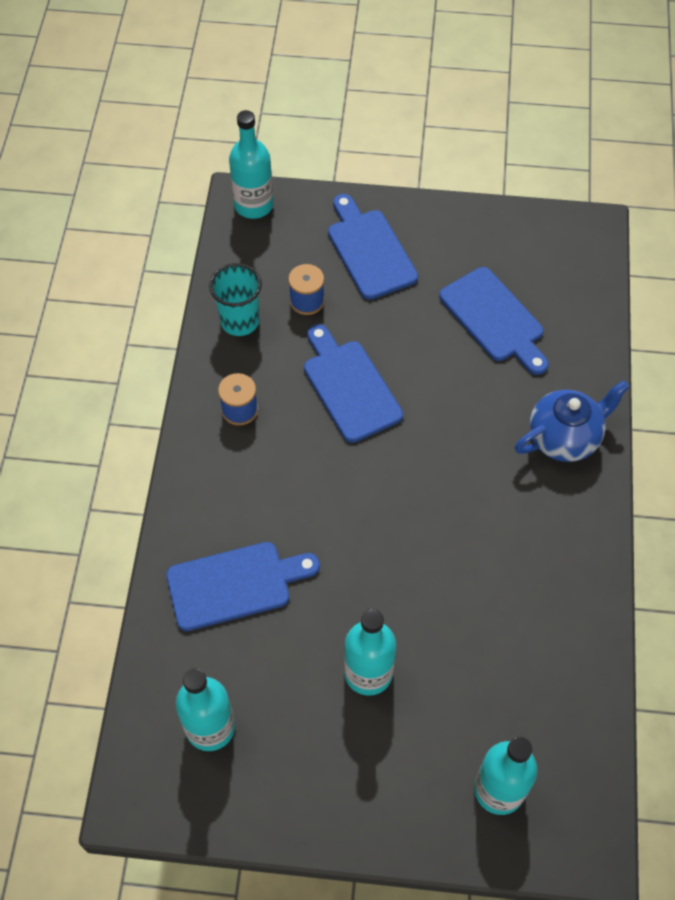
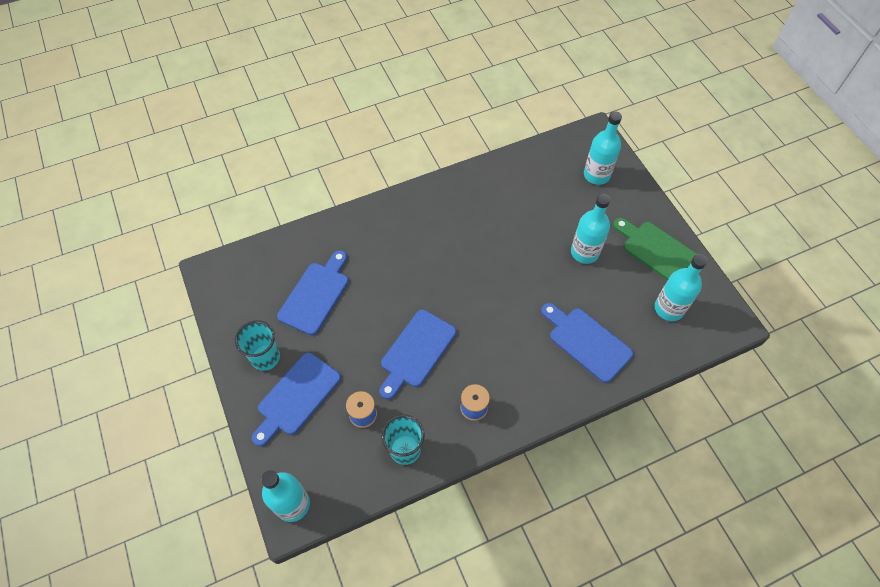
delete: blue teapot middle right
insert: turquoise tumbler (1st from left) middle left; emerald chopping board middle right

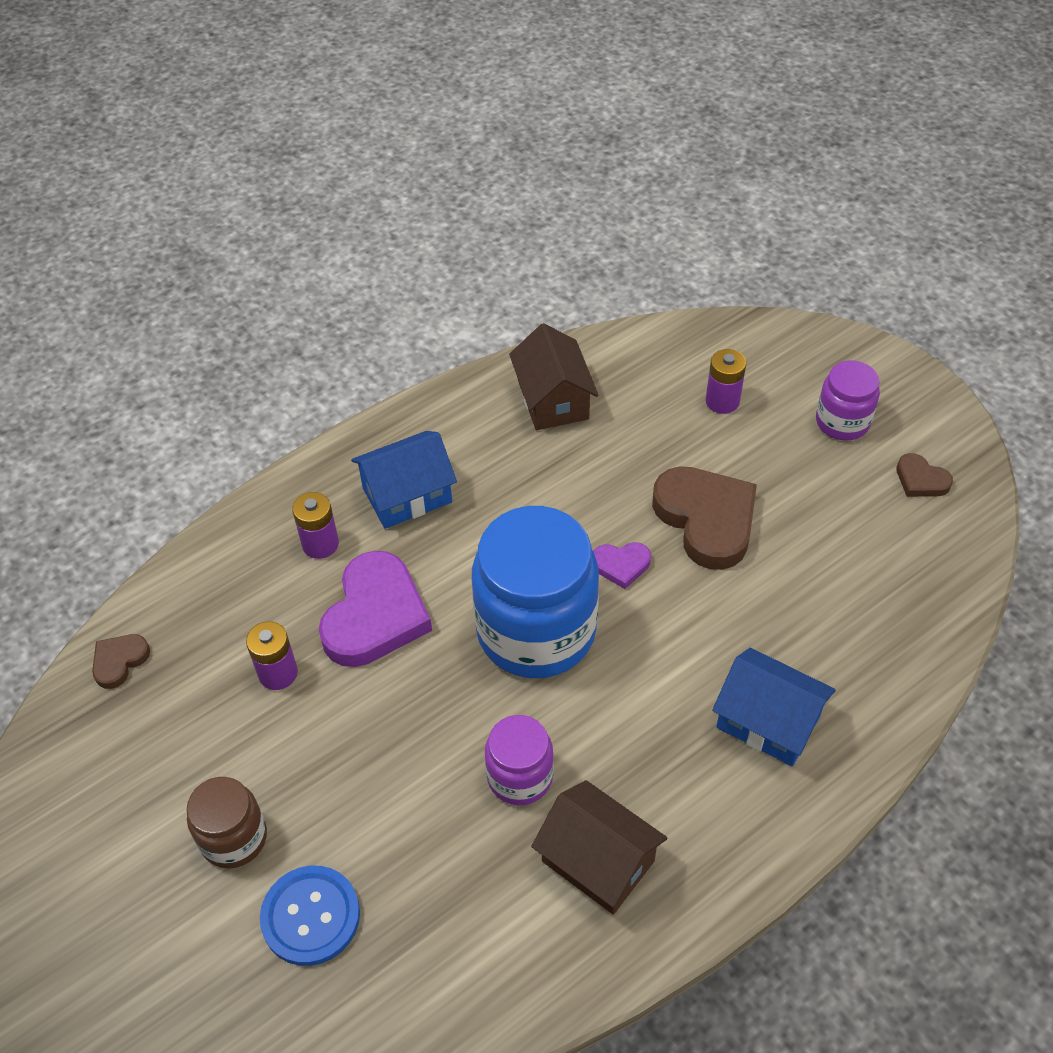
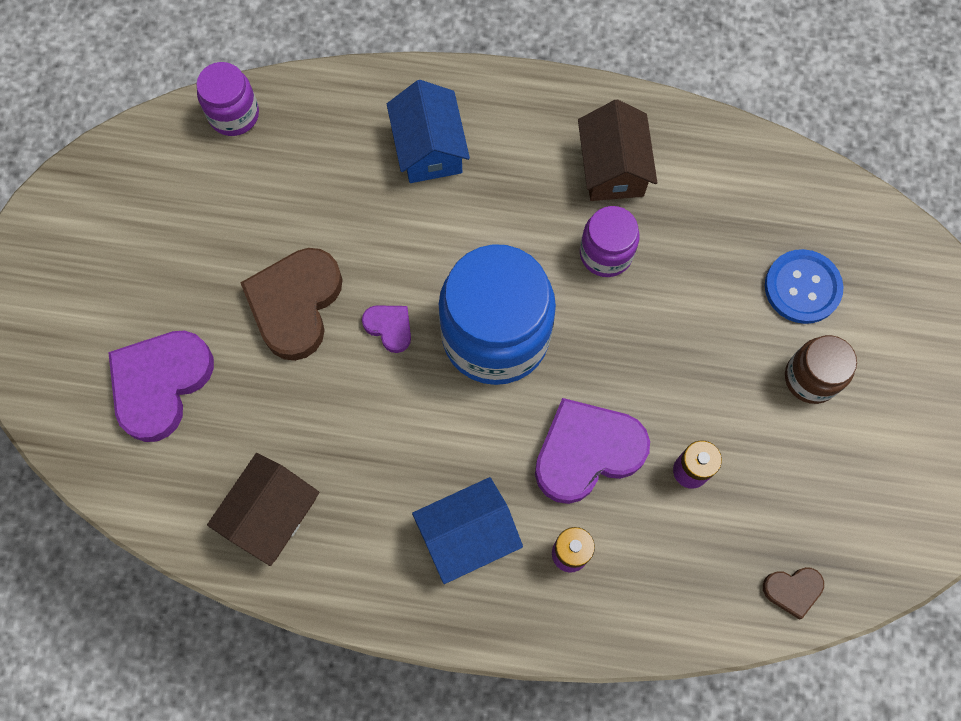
delete: dark brown heart shape (3rd from left) middle right
move: royal purple preserve jar (2nd from left in the first image) middle right to royal purple preserve jar (1st from left) top left
replace: royal purple power cell (3rd from left) middle right to royal purple heart shape (1st from left) middle left
rotate: blue house (1st from left in the first image) centre = bottom centre 45 degrees counterclockwise

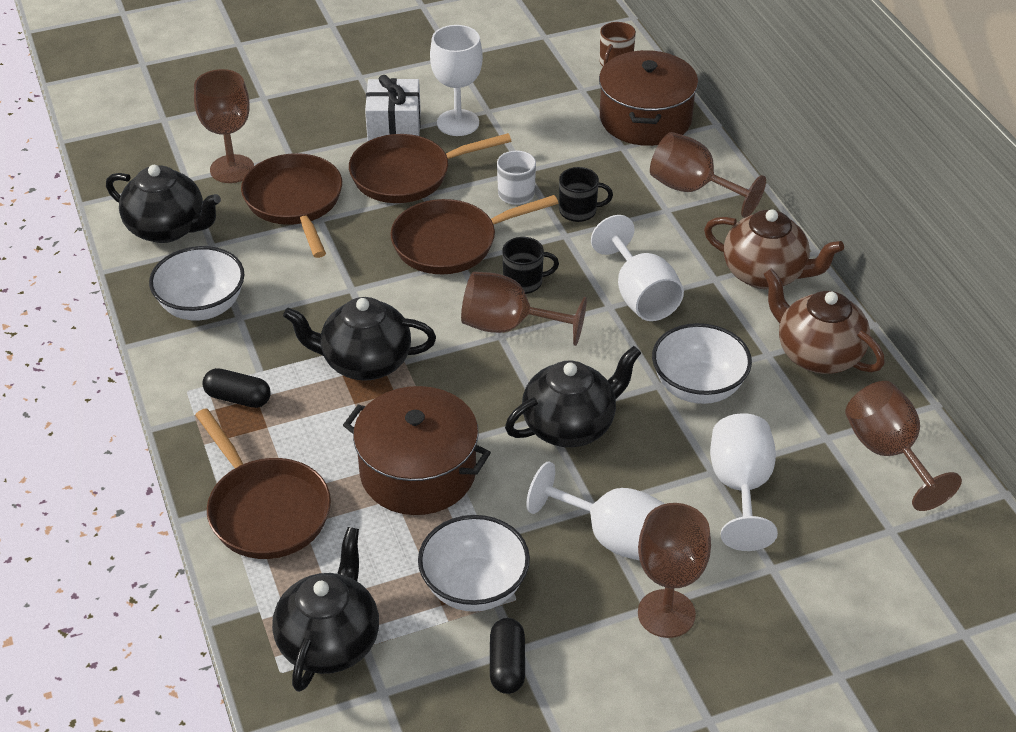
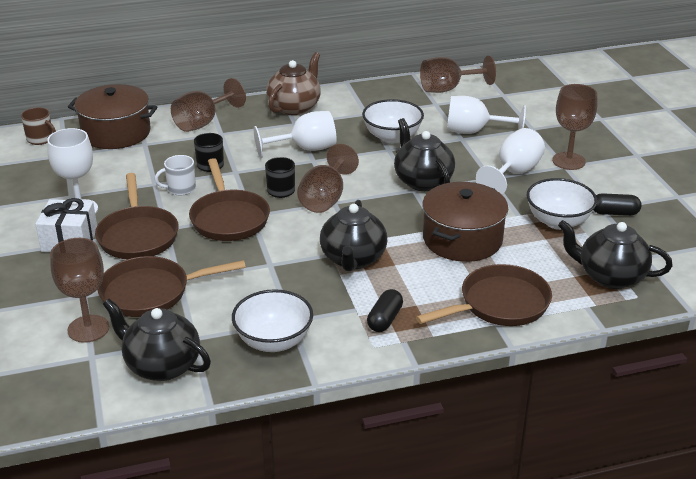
delete: dark brown teapot (2nd from left) middle right
rotate: ebony teapot (1st from left) top left = bottom left 90 degrees counterclockwise

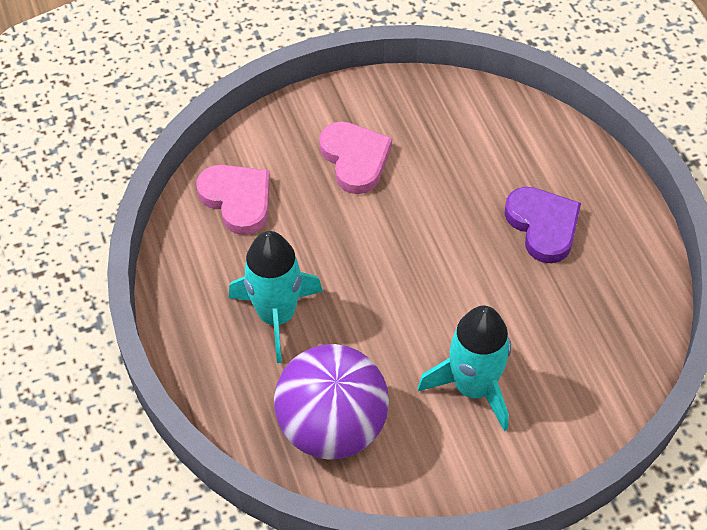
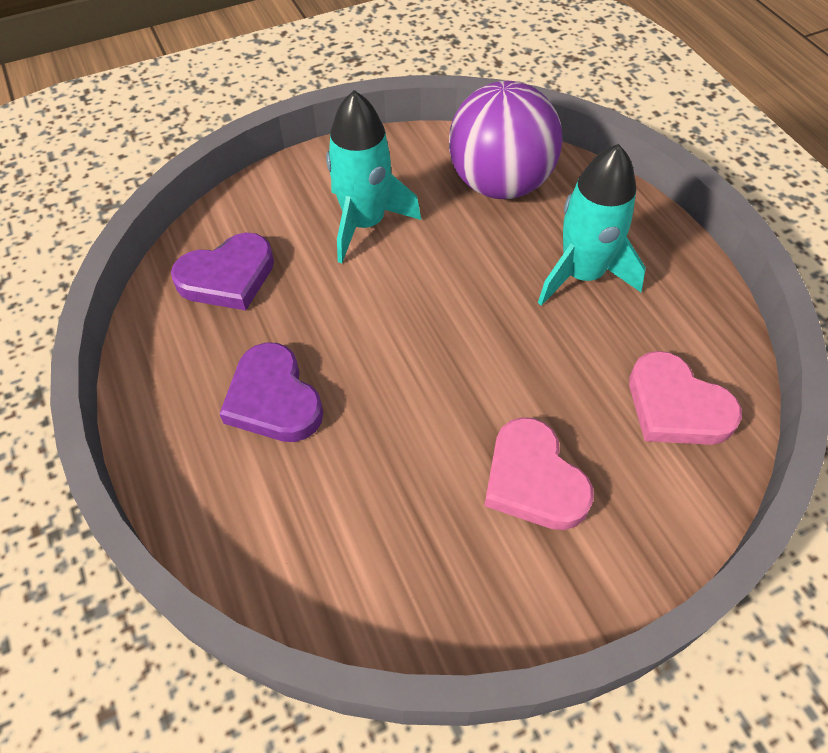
insert: royal purple heart shape (1st from left) middle left

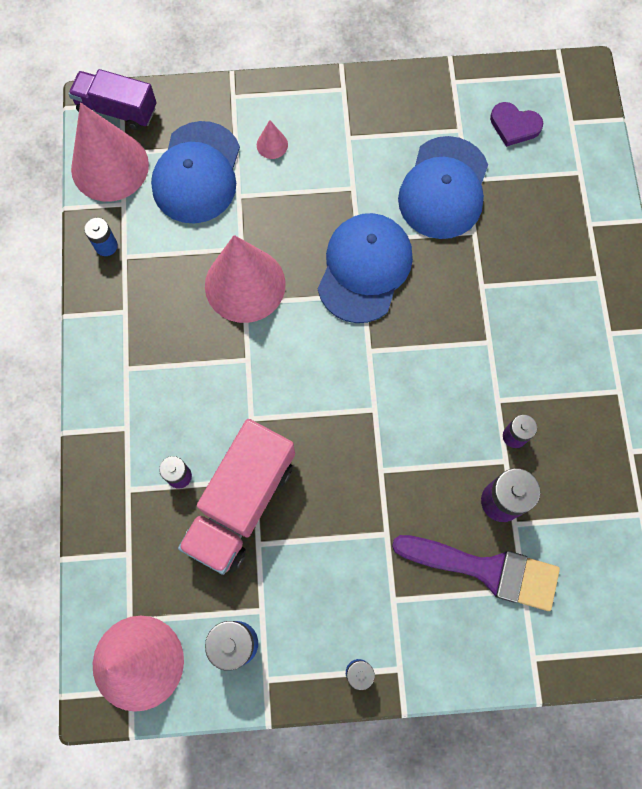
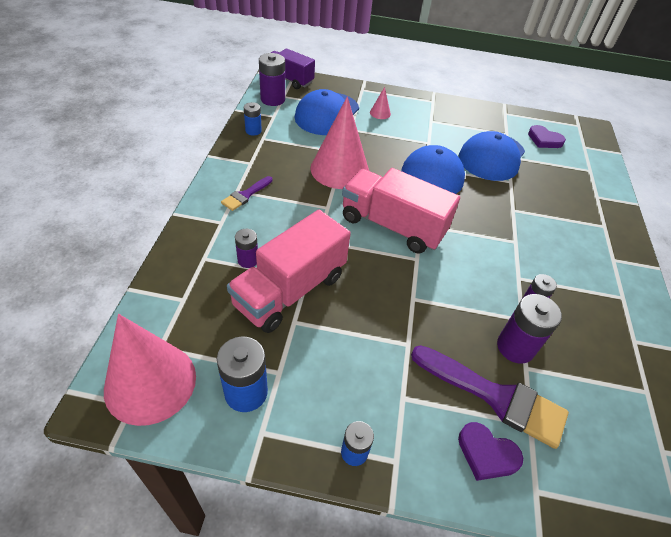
insert: royal purple brush (1st from left) centre; rose-pink lorry (2nd from left) centre; royal purple heart shape (1st from left) bottom right
replace: rose-pink solid cone (1st from left) top left to royal purple power cell (2nd from left) top centre

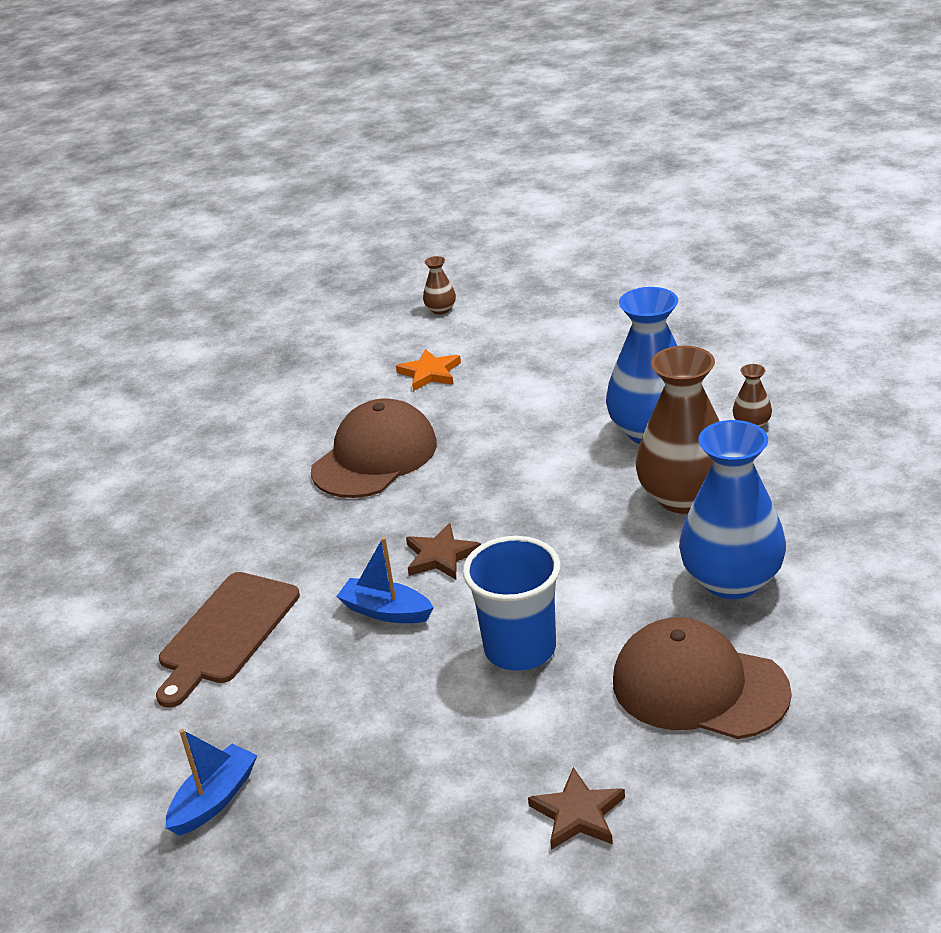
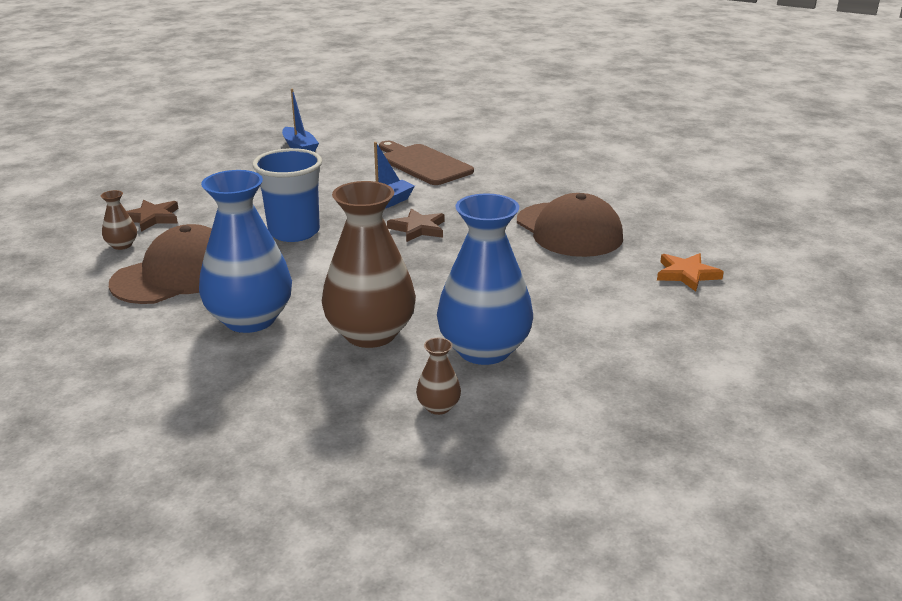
move: dark brown tall vase (1st from left) top centre to middle left

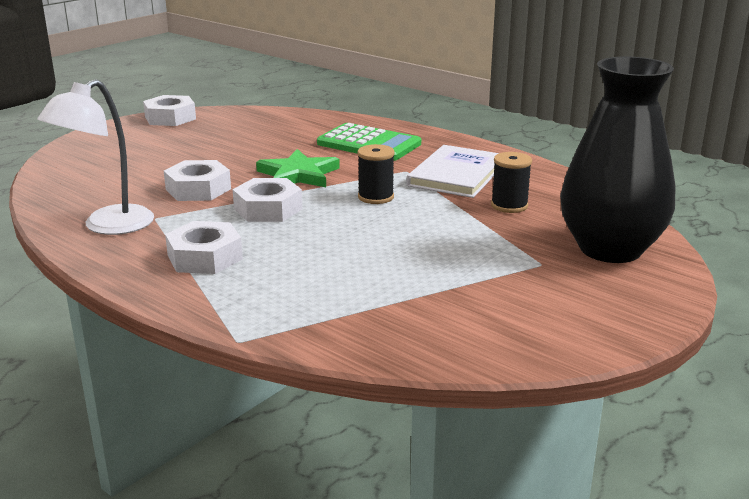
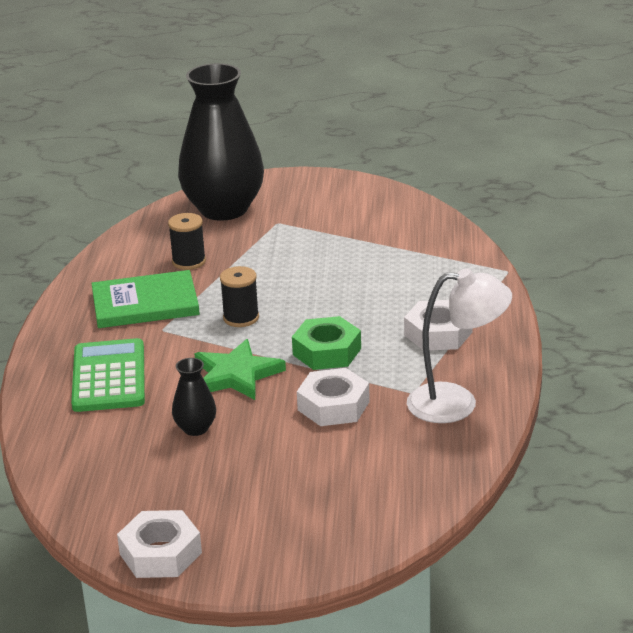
insert: ebony tall vase (1st from left) middle left
recolor: pure white nut (4th from left) centre to emerald nut centre; pure white book centre to emerald book middle left

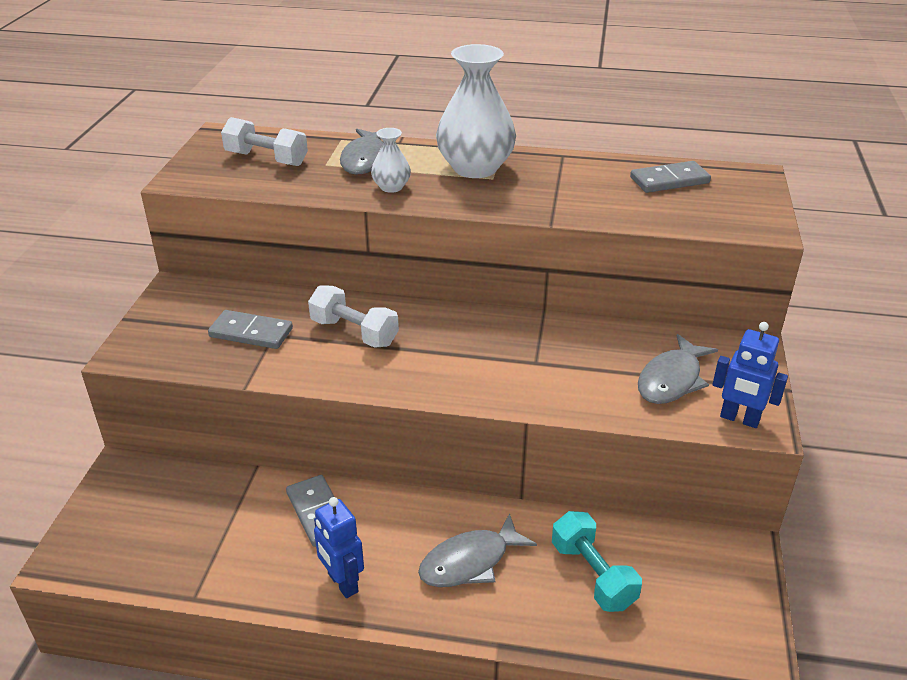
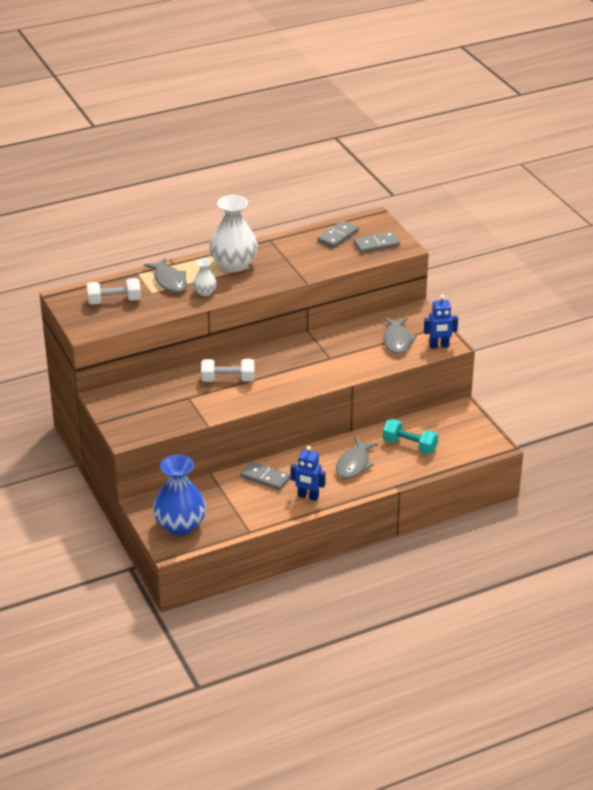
insert: blue tall vase middle left
move: grey domino (1st from left in the first image) middle left to grey domino (3rd from left) top centre

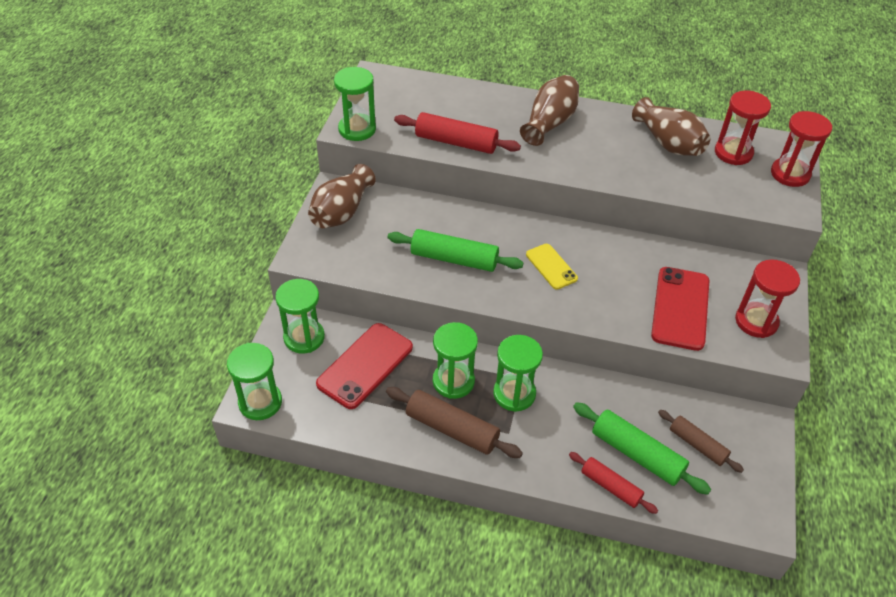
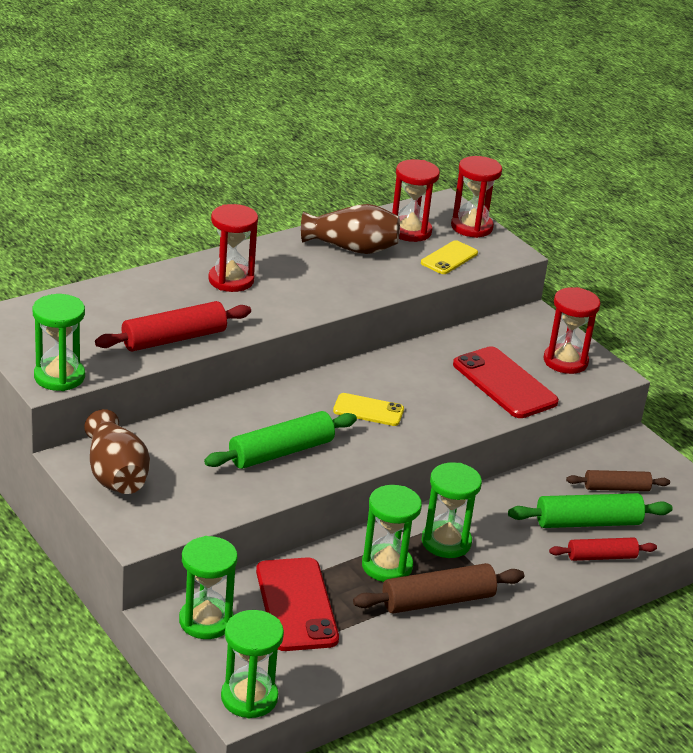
insert: yellow smartphone (2nd from left) centre
replace: dark brown tall vase (2nd from left) top centre to scarlet sandglass (1st from left) top centre

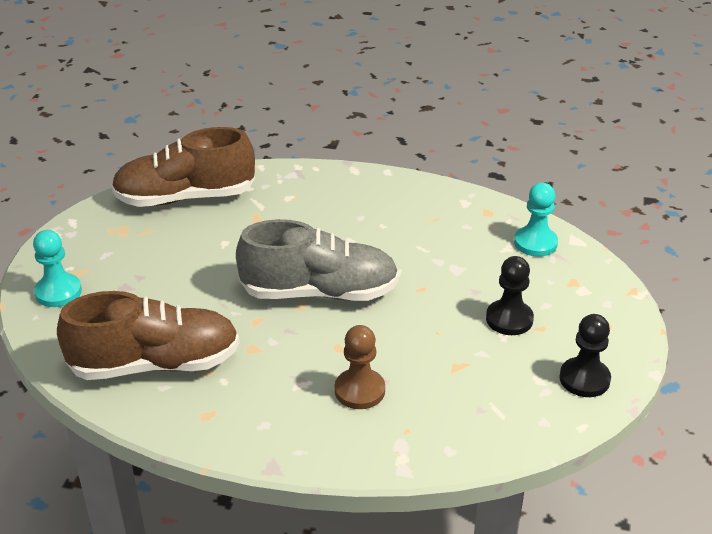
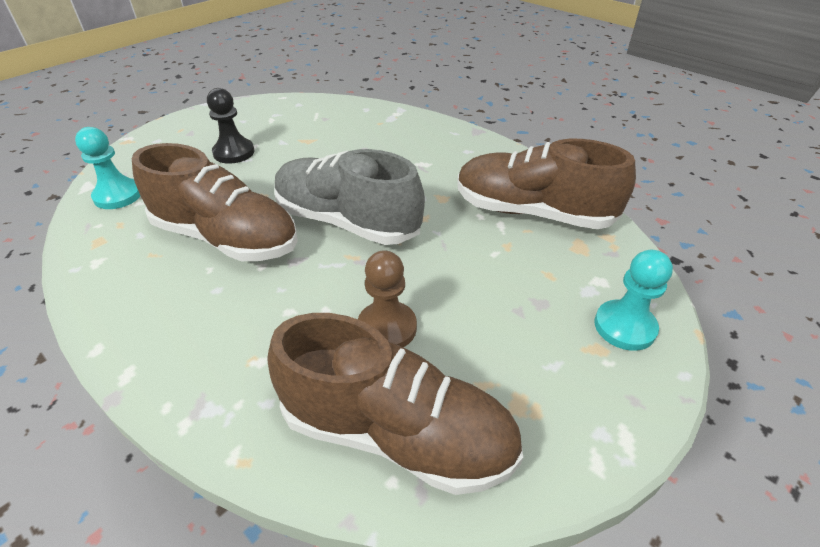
delete: ebony pawn (2nd from left) middle right
insert: dark brown lace-up shoe (1st from left) middle left
move: dark brown pawn bottom centre to centre

